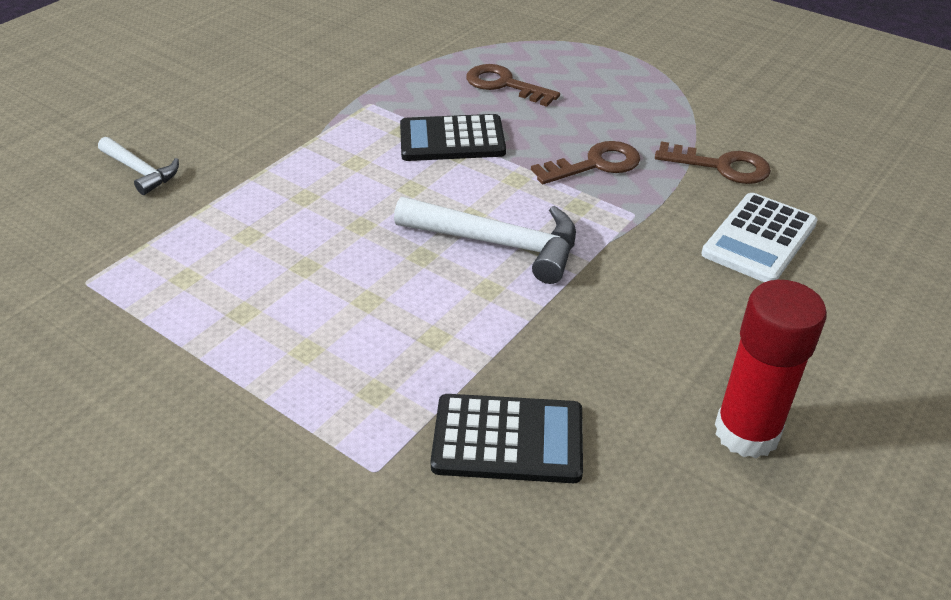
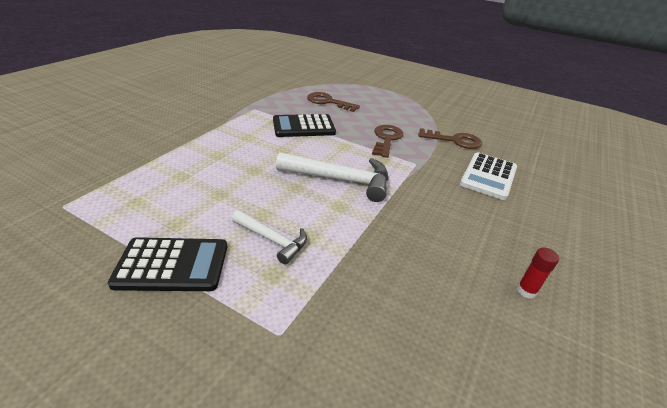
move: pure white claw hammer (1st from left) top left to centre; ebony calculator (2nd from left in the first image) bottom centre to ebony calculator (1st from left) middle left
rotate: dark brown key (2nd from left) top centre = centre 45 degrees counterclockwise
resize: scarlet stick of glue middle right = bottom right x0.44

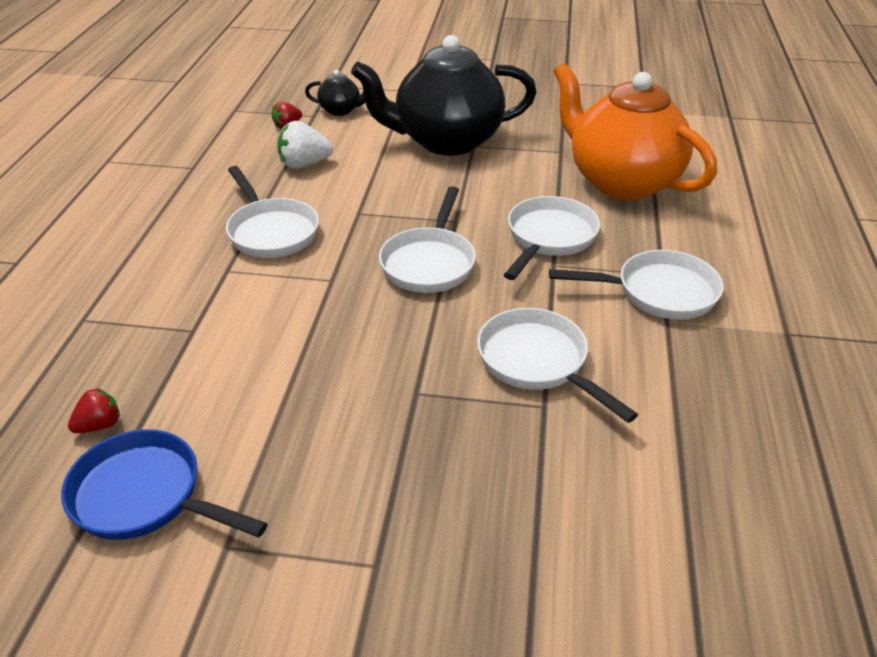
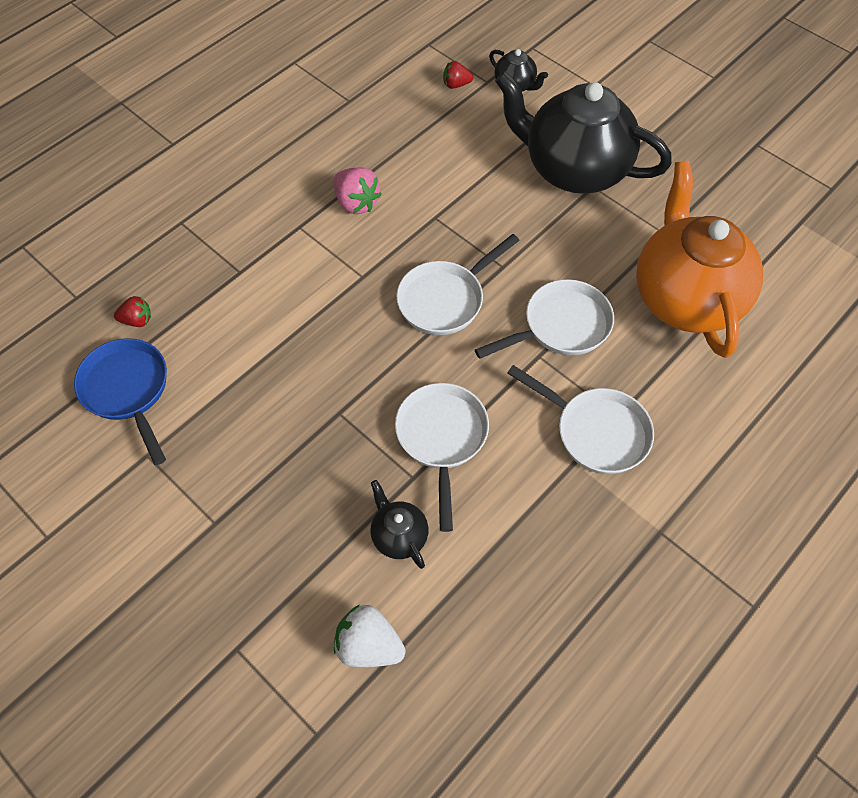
insert: ebony teapot (1st from left) centre
move: pure white strawberry top centre to bottom centre
replace: pure white frying pan (1st from left) top left to rose-pink strawberry top centre

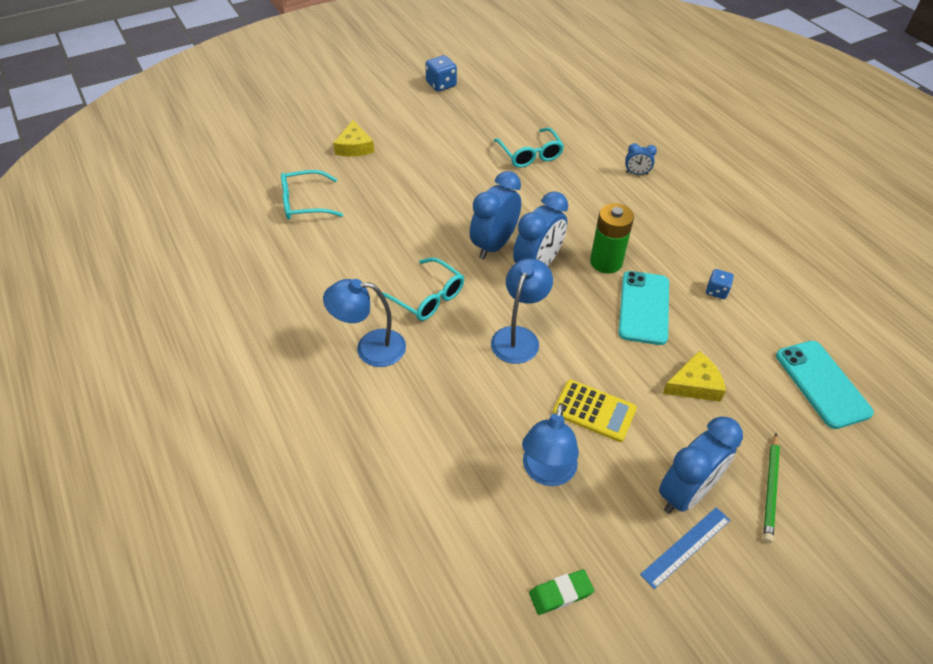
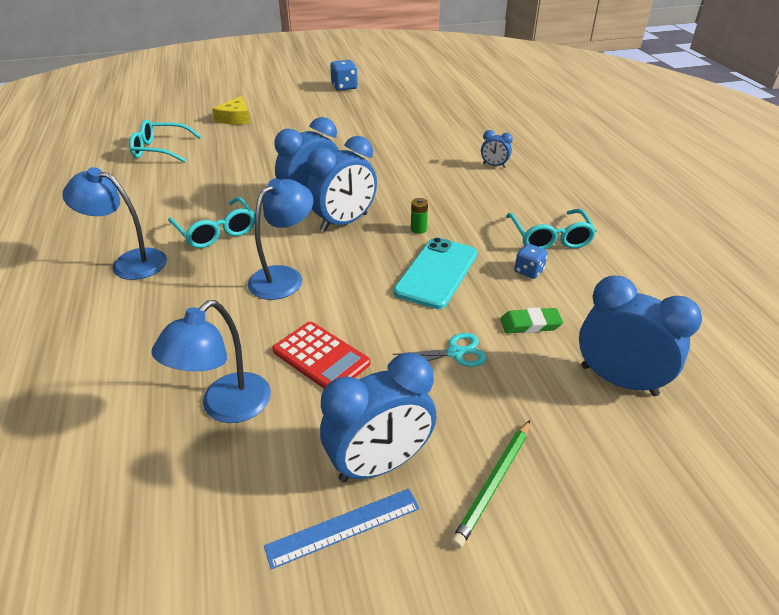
move: turquoise eyeglasses (3rd from left) top centre to middle right; emerald eraser bottom centre to middle right
replace: yellow piece of cheese (2nd from left) middle right to turquoise scissors centre; turquoise smartphone (2nd from left) middle right to blue bedside clock (5th from left) middle right
recolor: yellow calculator centre to scarlet calculator centre
resize: emerald power cell centre = centre x0.45

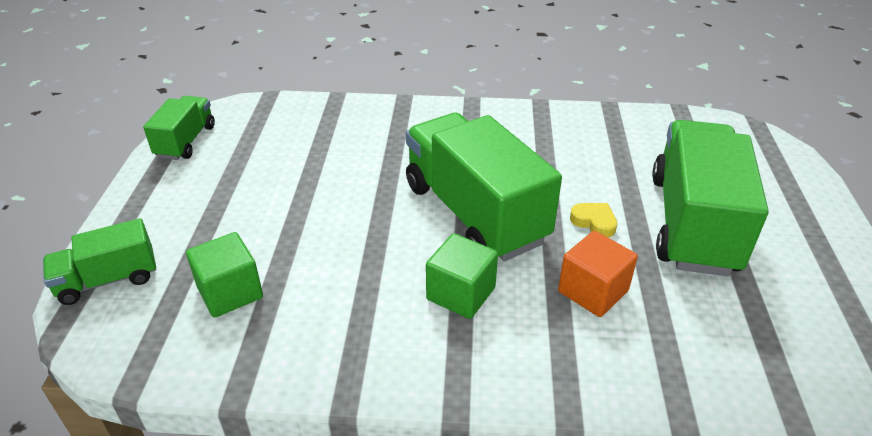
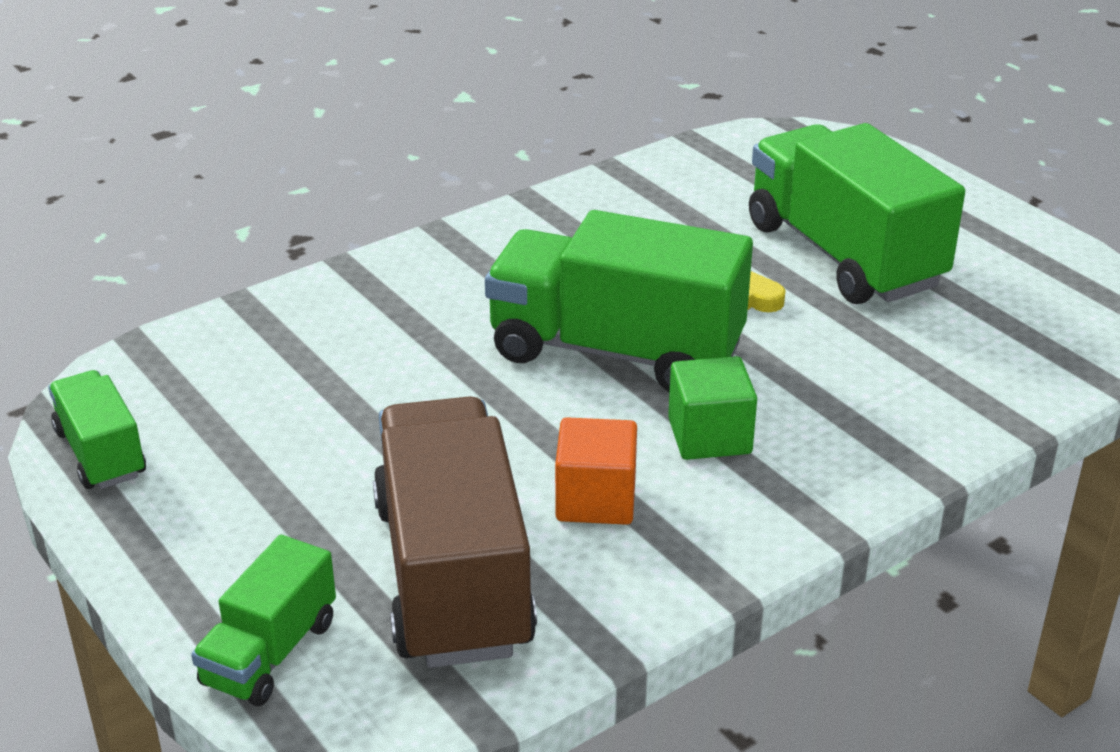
move: bright orange solid cube middle right to centre
replace: emerald solid cube (1st from left) middle left to dark brown lorry bottom centre

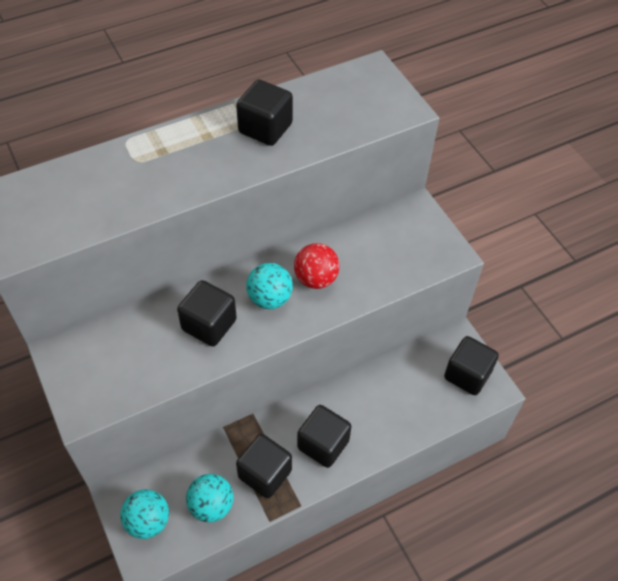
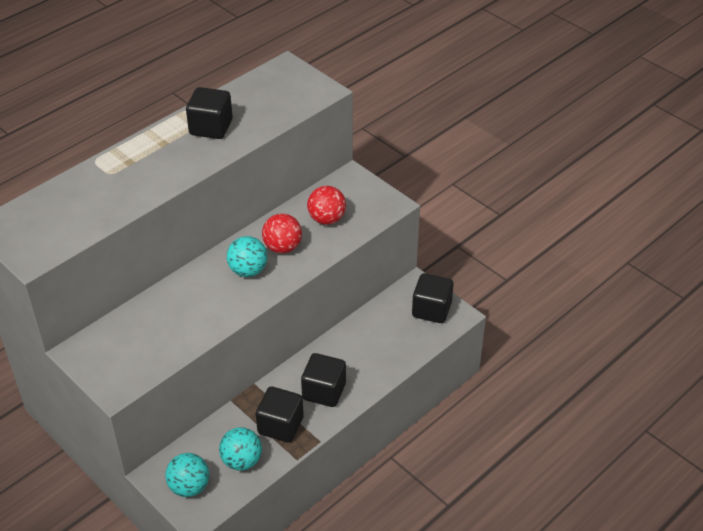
delete: ebony solid cube (1st from left) centre
insert: scarlet play ball (2nd from left) centre

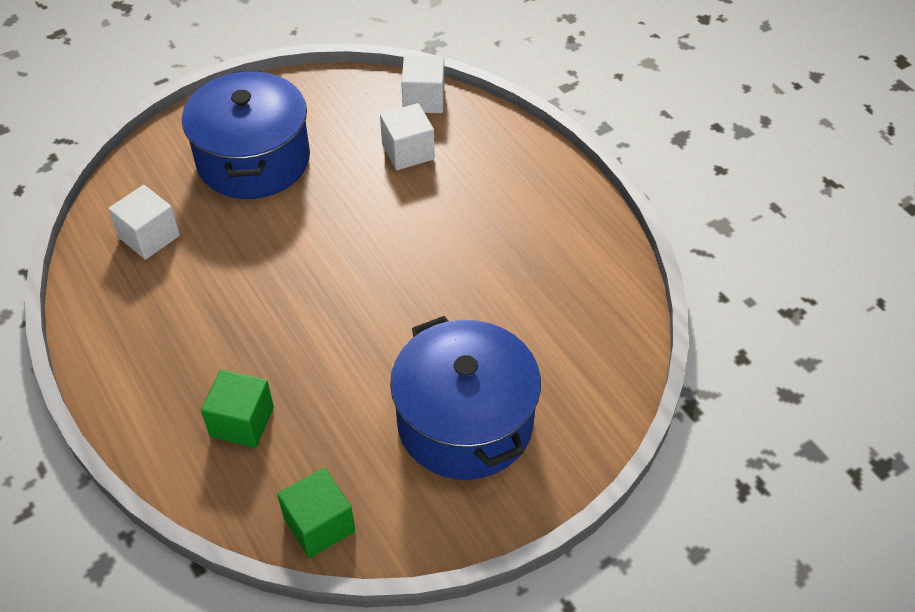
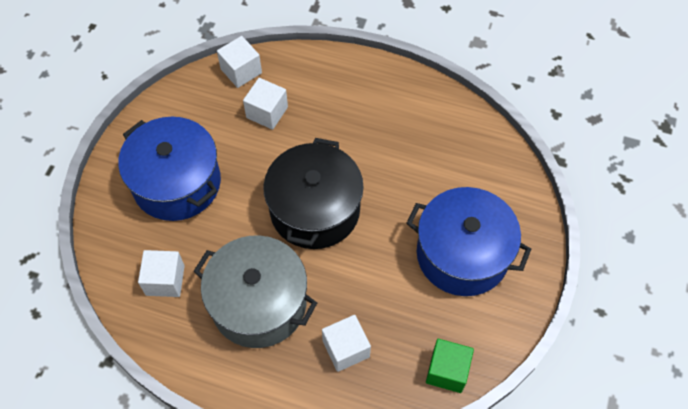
insert: grey stockpot bottom centre; ebony stockpot centre
recolor: emerald solid cube (1st from left) bottom left to pure white solid cube (4th from left) bottom centre

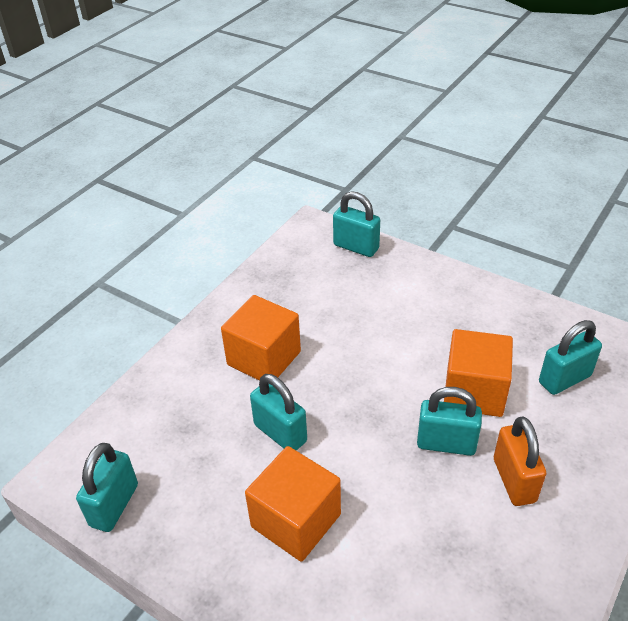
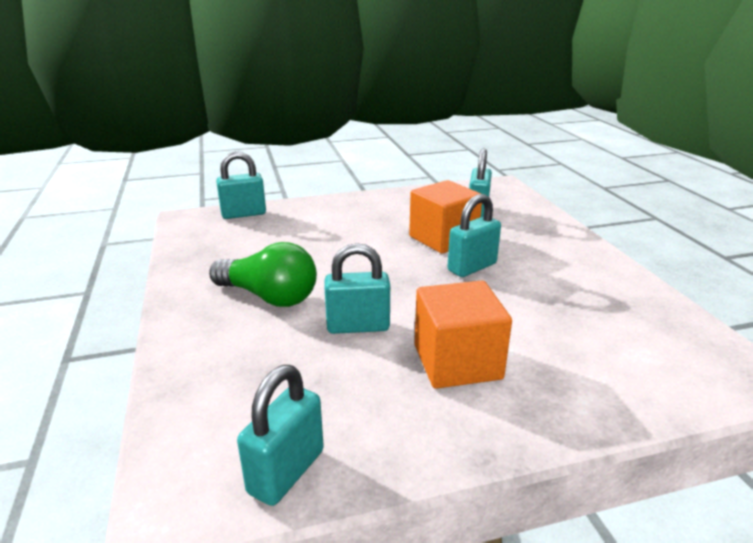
delete: bright orange padlock bottom right
replace: bright orange solid cube (1st from left) centre to emerald lightbulb centre
rotate: turquoise padlock (1st from left in the first image) bottom left = bottom centre 60 degrees clockwise

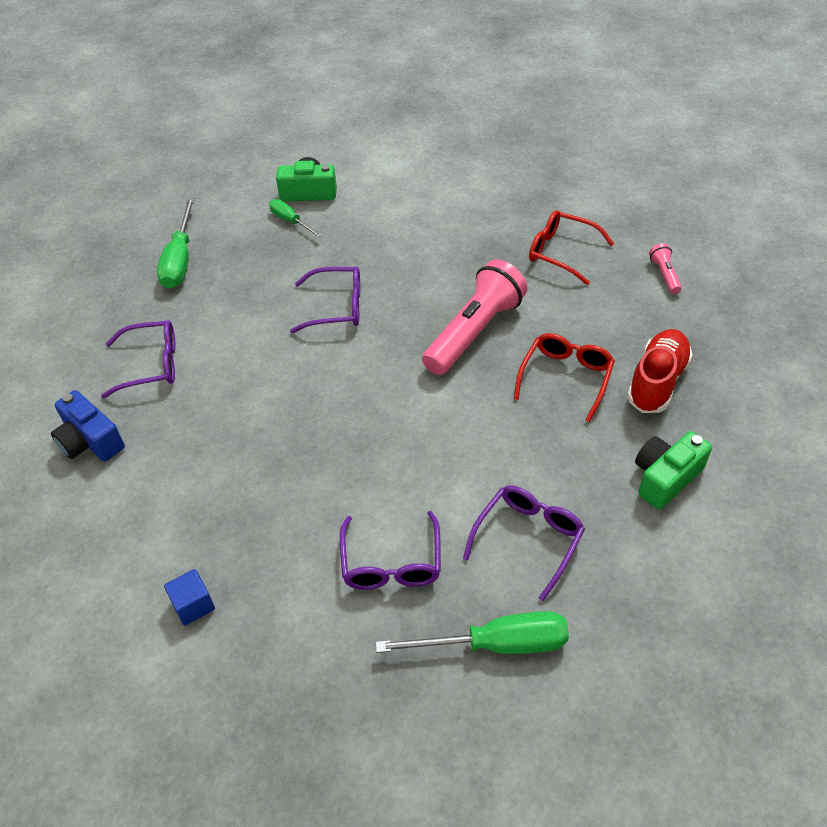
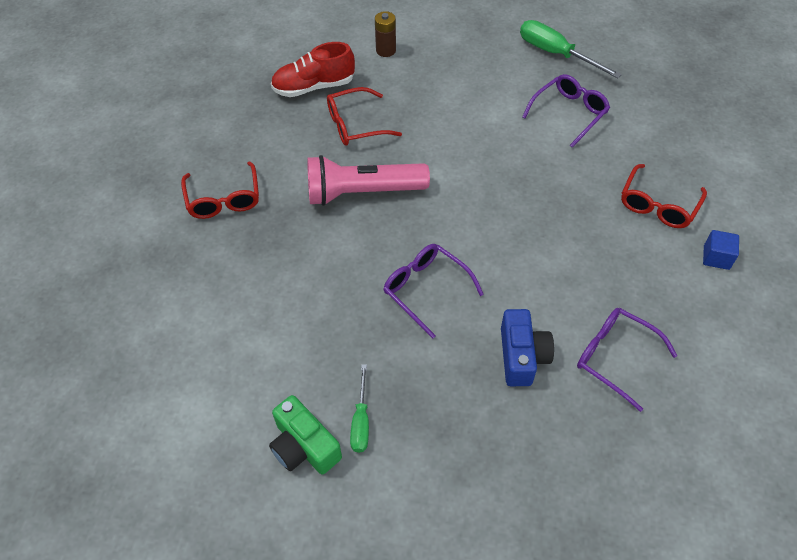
delete: emerald flat screwdriver (1st from left) top left; royal purple eyeglasses (4th from left) centre; rose-pink pocket torch (2nd from left) top right
insert: scarlet eyeglasses (3rd from left) middle right
move: blue compact camera middle left to centre; blue solid cube bottom left to middle right
replace: emerald compact camera (2nd from left) middle right to dark brown power cell top centre

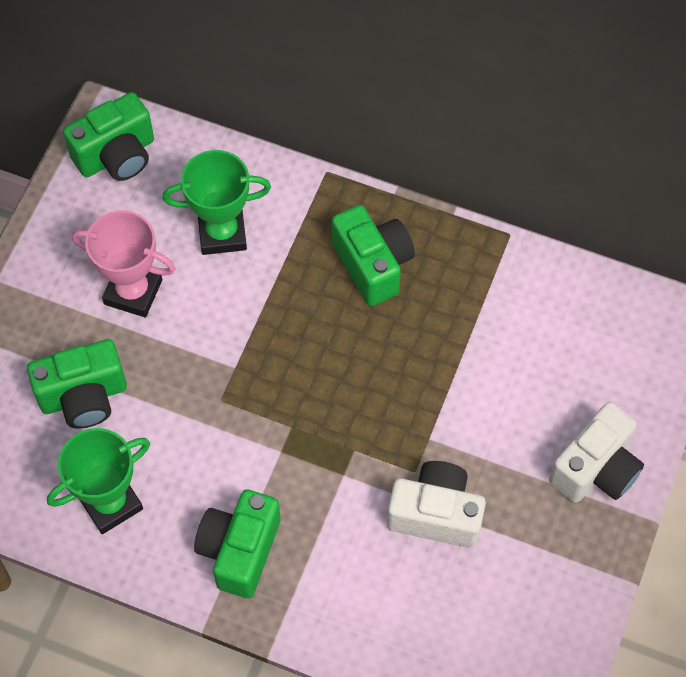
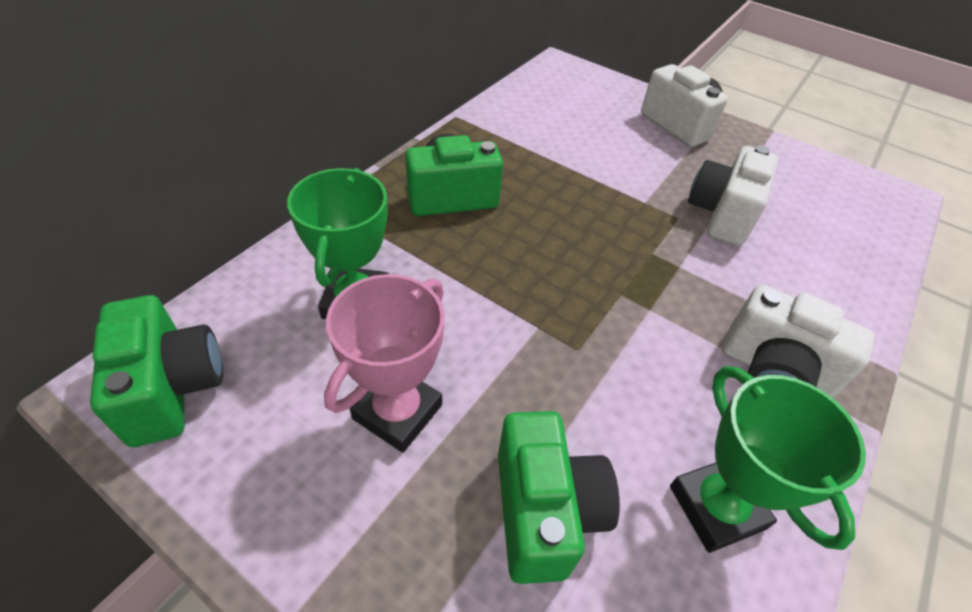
recolor: emerald compact camera (3rd from left) bottom centre to pure white compact camera (3rd from left) middle right

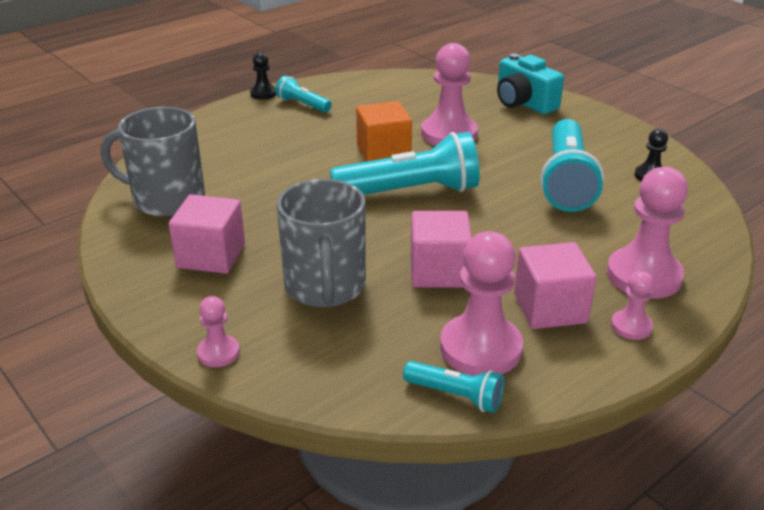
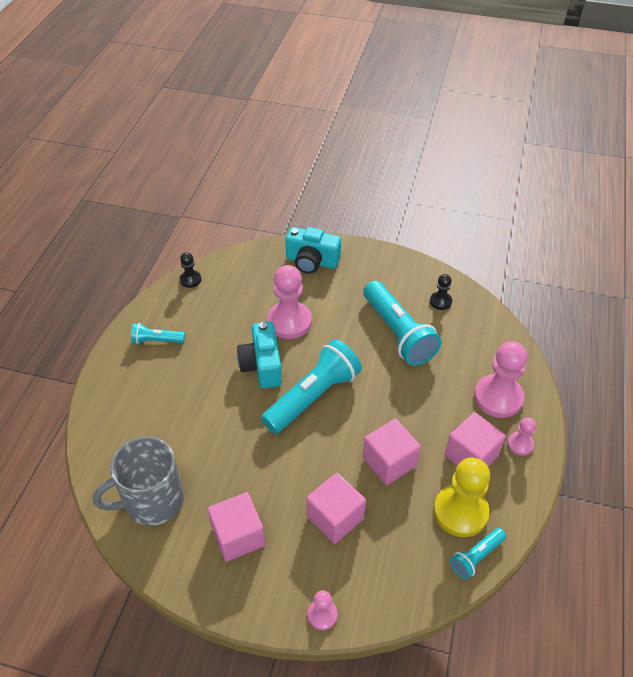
move: ebony pawn (1st from left) top centre to middle left
replace: grey tea mug (2nd from left) centre to rose-pink solid cube (2nd from left) bottom centre; bright orange solid cube top centre to turquoise compact camera (1st from left) centre
recolor: rose-pink pawn (3rd from left) centre to yellow pawn bottom right
rotate: turquoise pocket torch (3rd from left in the first image) bottom centre = bottom right 150 degrees clockwise

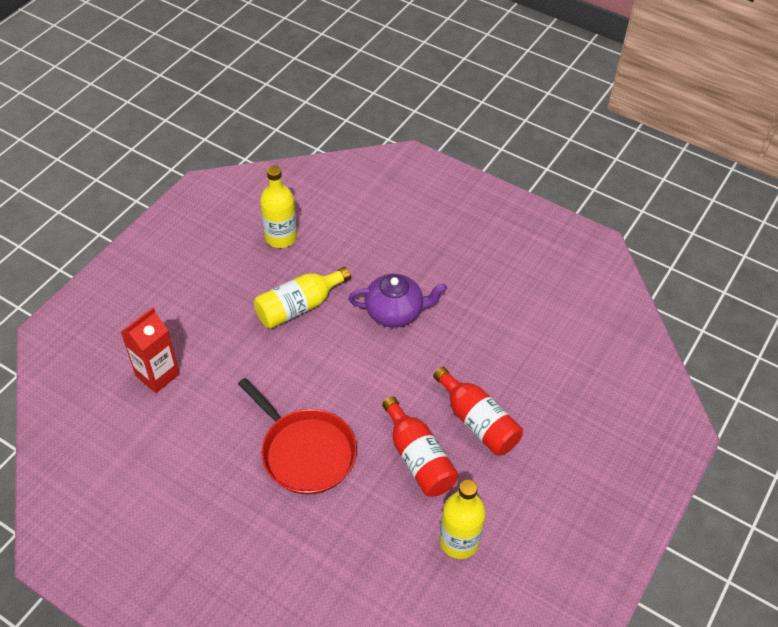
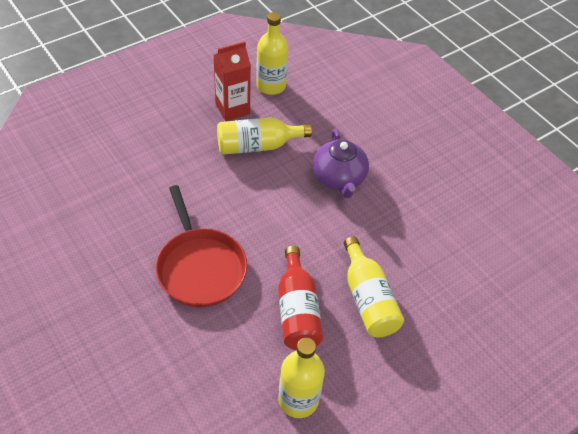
move: scarlet milk carton middle left to top centre
recolor: scarlet drink bottle (2nd from left) centre to yellow drink bottle (4th from left) centre
rotate: royal purple teapot centre = centre 60 degrees clockwise

